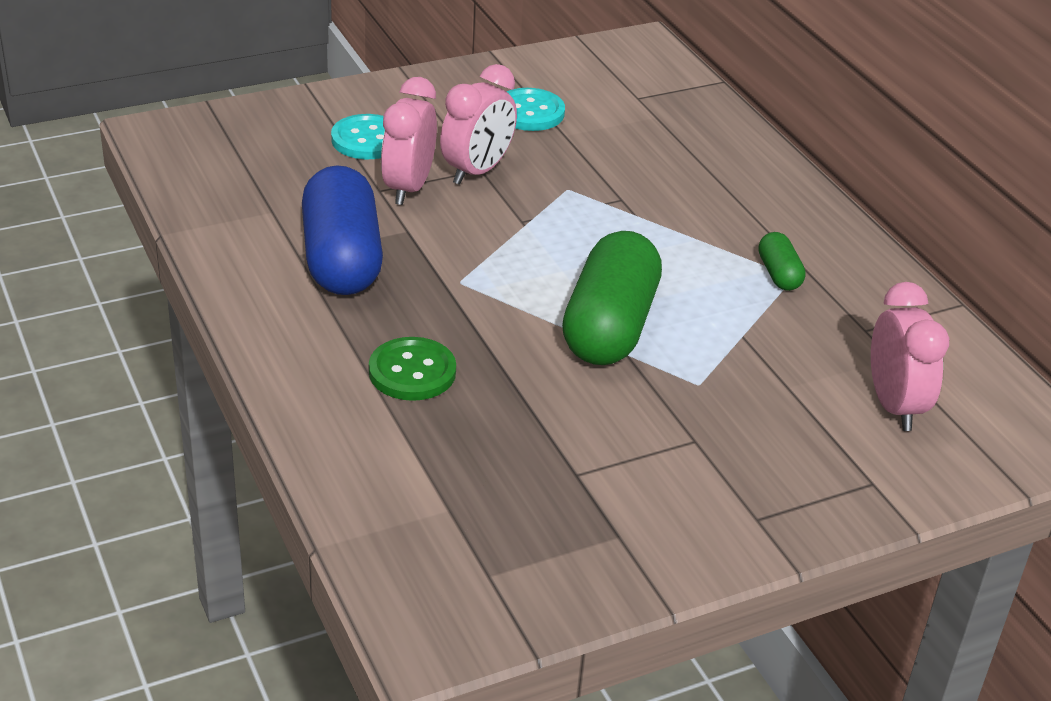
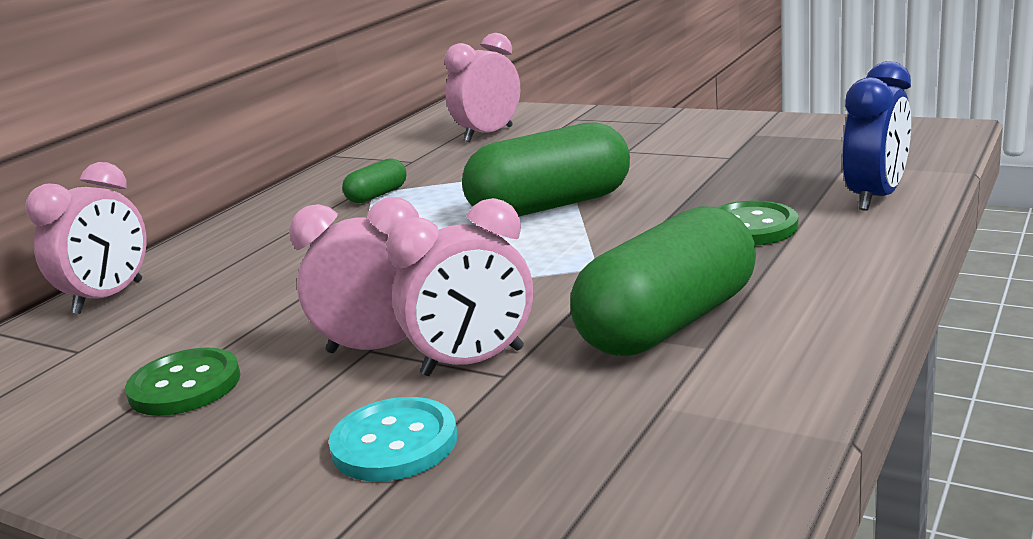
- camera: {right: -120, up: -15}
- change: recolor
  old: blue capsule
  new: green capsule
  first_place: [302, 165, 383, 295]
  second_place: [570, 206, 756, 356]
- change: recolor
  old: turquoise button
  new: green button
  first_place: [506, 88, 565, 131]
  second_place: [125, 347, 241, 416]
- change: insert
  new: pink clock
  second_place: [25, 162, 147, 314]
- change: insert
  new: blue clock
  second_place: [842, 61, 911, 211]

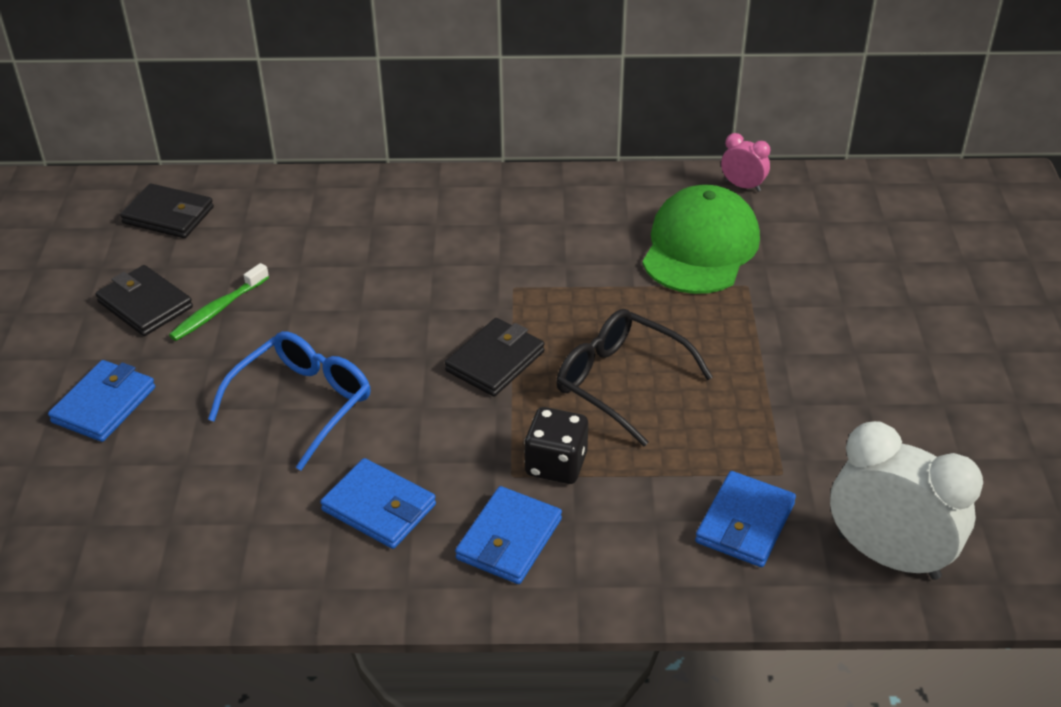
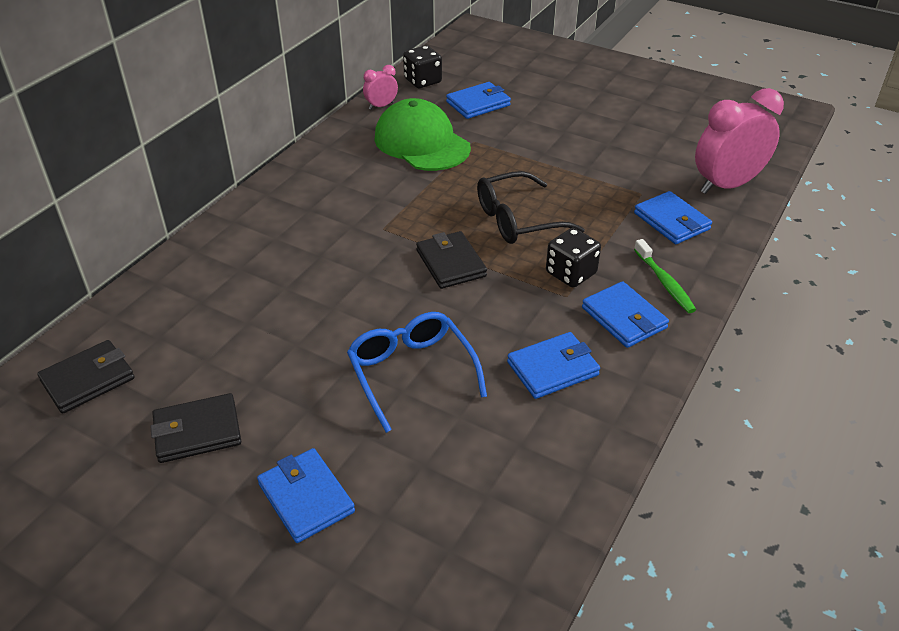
- camera: {right: -60, up: 0}
- change: move
  old: green toothbrush
  first_place: [169, 263, 269, 341]
  second_place: [634, 239, 696, 313]
- change: recolor
  old: white clock
  new: pink clock
  first_place: [830, 421, 983, 580]
  second_place: [695, 88, 784, 194]
- change: insert
  new: black dice
  second_place: [403, 45, 442, 88]
- change: insert
  new: blue wallet
  second_place: [446, 82, 511, 119]

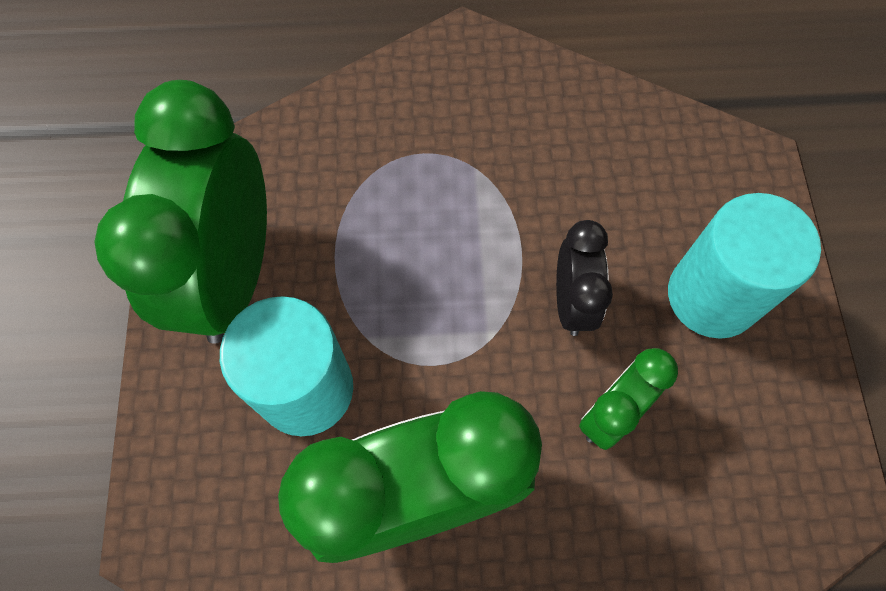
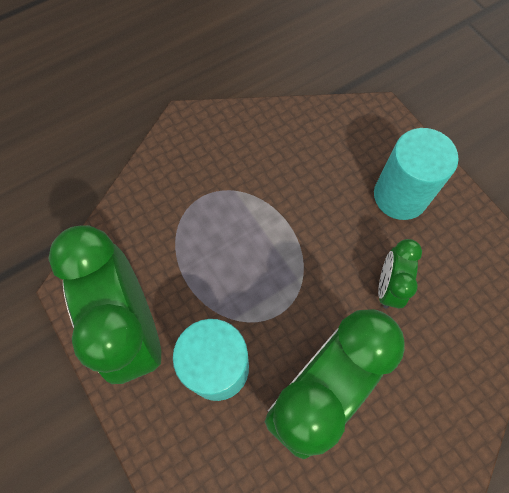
- camera: {right: -30, up: 0}
- change: delete
  old: black clock
  first_place: [556, 220, 613, 336]

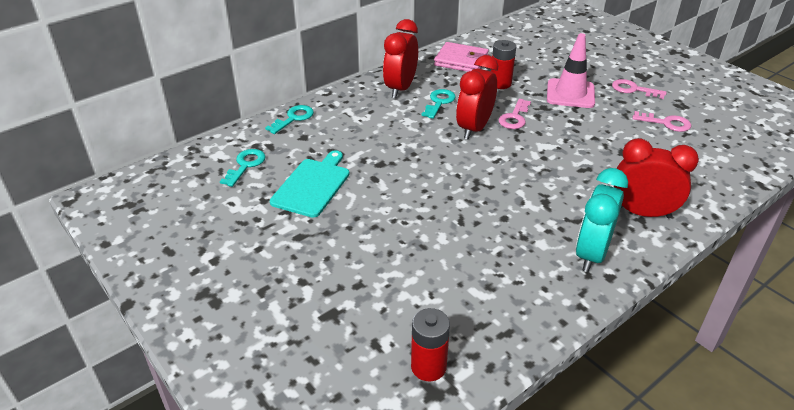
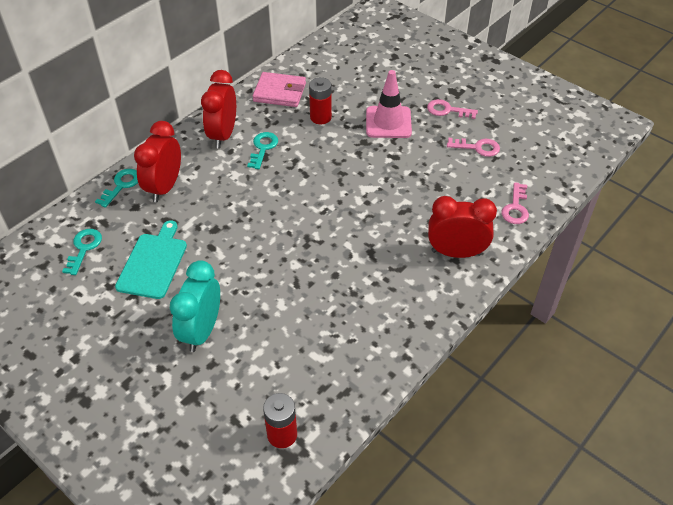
- camera: {right: -10, up: 10}
- change: move
  old: red clock
  first_place: [456, 55, 498, 140]
  second_place: [134, 121, 181, 202]
- change: move
  old: pink key
  first_place: [499, 99, 531, 129]
  second_place: [501, 182, 529, 224]
- change: move
  old: turquoise clock
  first_place: [576, 168, 628, 272]
  second_place: [170, 260, 220, 352]

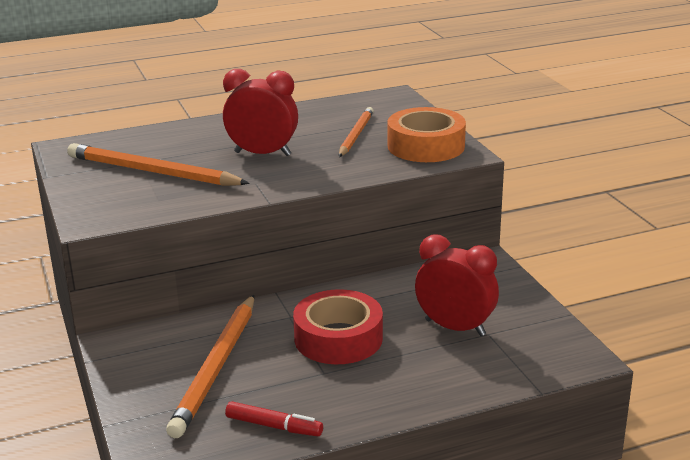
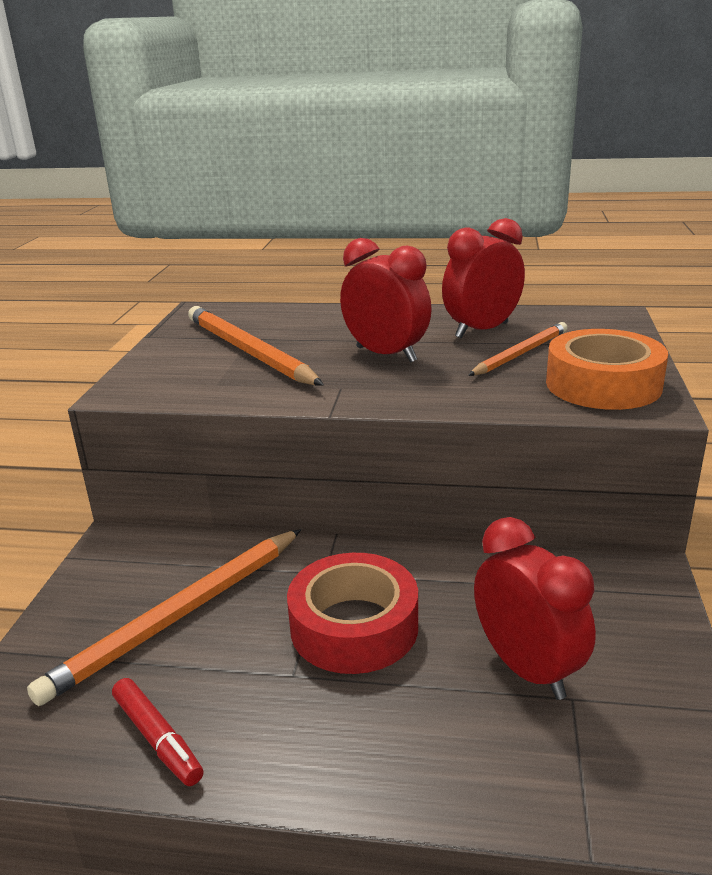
- camera: {right: 30, up: 0}
- change: insert
  new: red clock
  second_place: [442, 218, 525, 338]

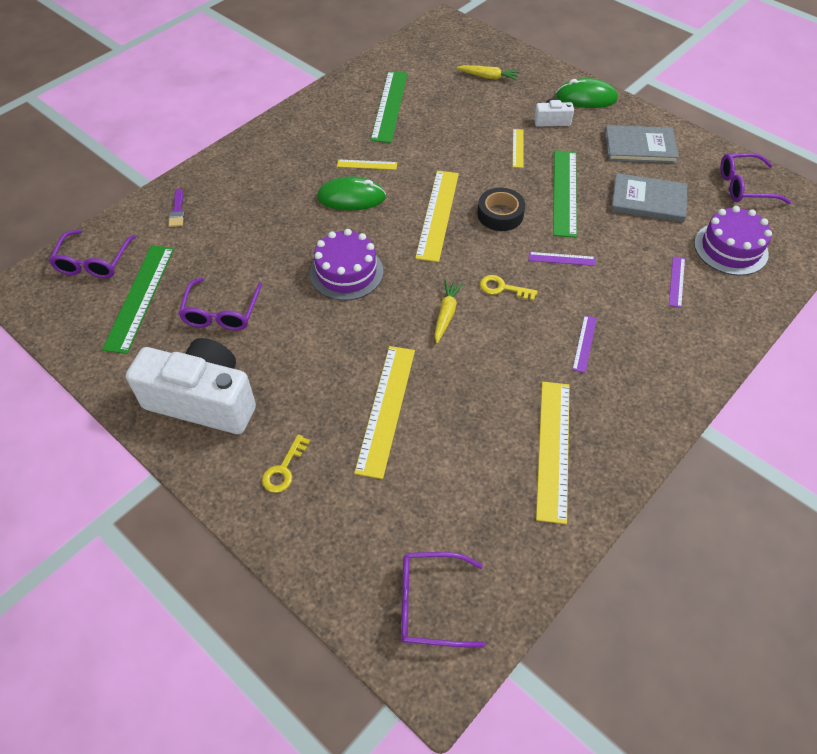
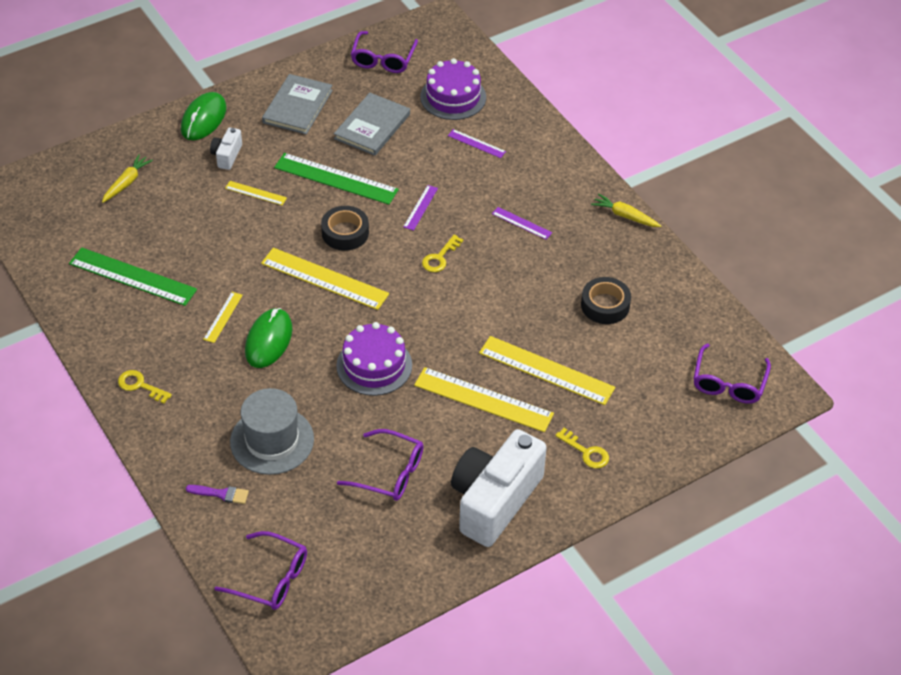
- camera: {right: -75, up: -5}
- change: delete
  old: green ruler
  first_place: [102, 245, 174, 354]
- change: move
  old: yellow carrot
  first_place: [434, 280, 463, 344]
  second_place: [591, 194, 661, 227]
- change: move
  old: yellow ruler
  first_place: [536, 382, 570, 524]
  second_place: [414, 367, 554, 432]
- change: insert
  new: yellow key
  second_place: [118, 370, 172, 404]
- change: insert
  new: grey hat
  second_place: [230, 388, 314, 475]
- change: insert
  new: black tape
  second_place: [581, 277, 631, 324]

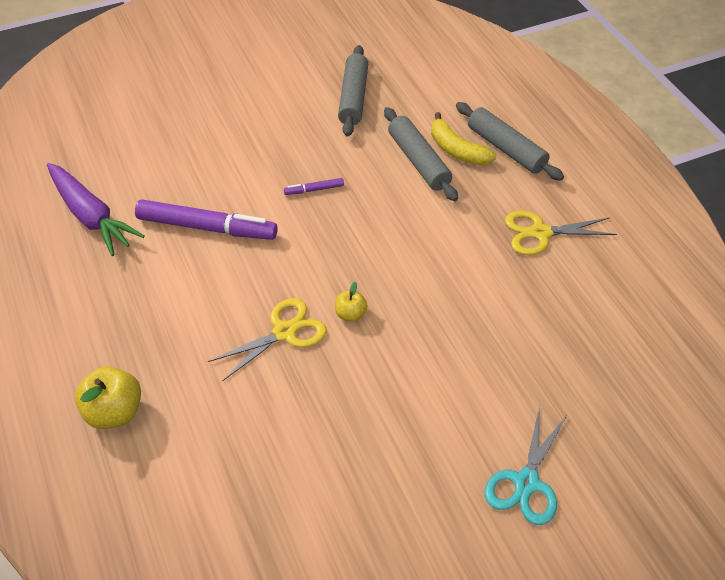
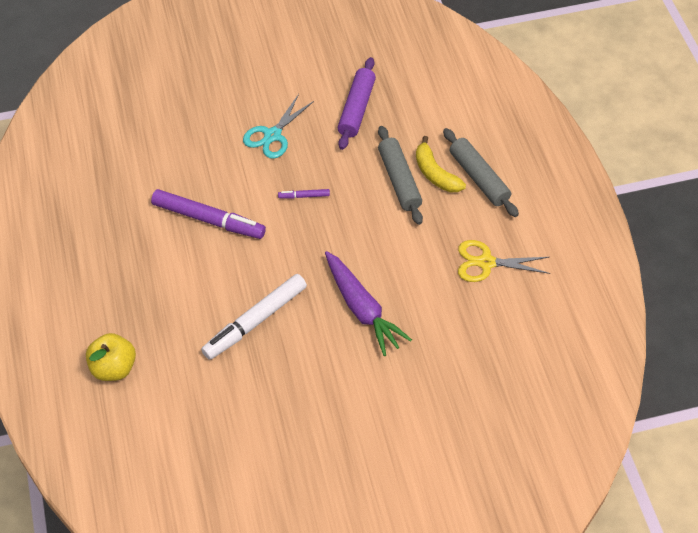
- camera: {right: 10, up: 5}
- change: move
  old: purple carrot
  first_place: [47, 163, 145, 256]
  second_place: [325, 251, 412, 356]
- change: replace
  old: yellow scissors
  new: white marker
  first_place: [208, 298, 327, 381]
  second_place: [201, 274, 307, 360]
- change: delete
  old: yellow apple
  first_place: [335, 282, 368, 322]
- change: recolor
  old: grey rolling pin
  new: purple rolling pin
  first_place: [338, 45, 368, 137]
  second_place: [338, 57, 376, 150]
- change: move
  old: turquoise scissors
  first_place: [485, 406, 567, 525]
  second_place: [243, 94, 314, 159]

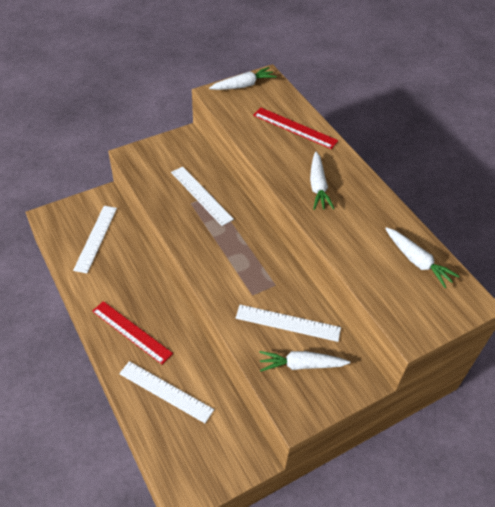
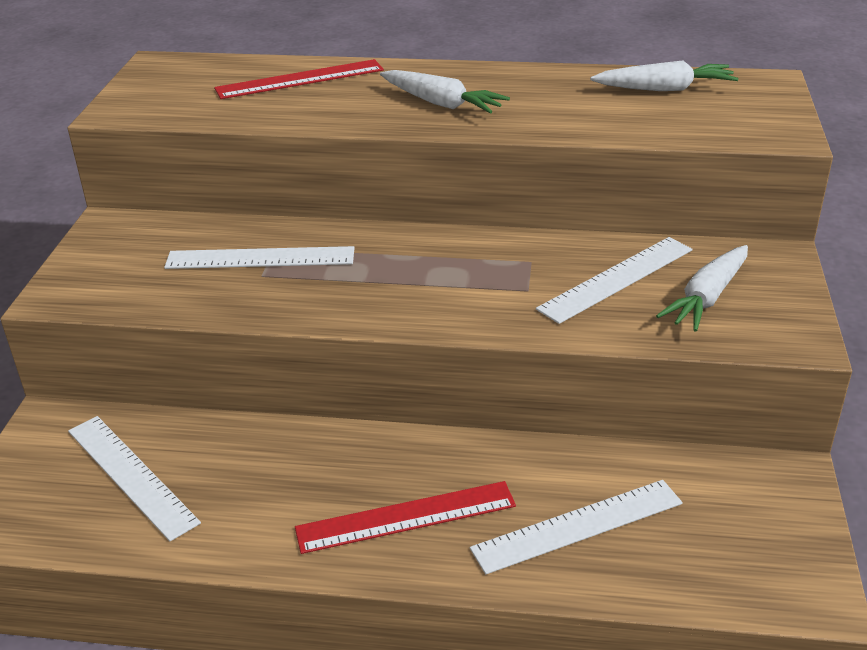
- camera: {right: -50, up: -15}
- change: delete
  old: white carrot
  first_place: [209, 67, 277, 90]

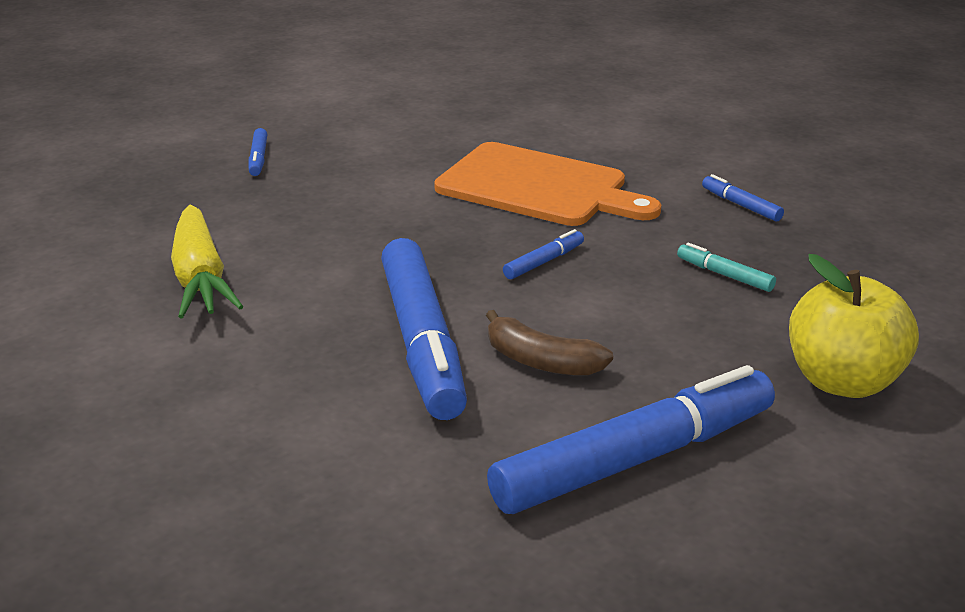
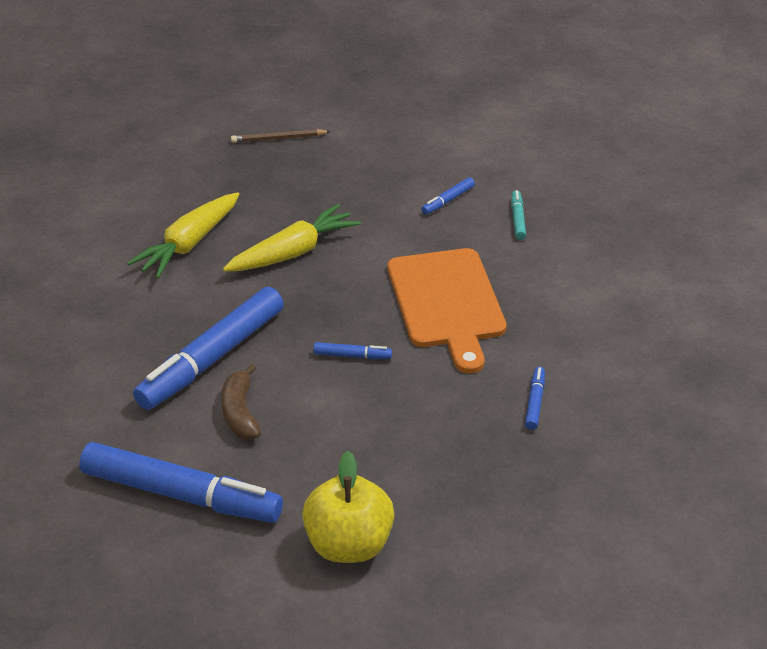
- camera: {right: 50, up: 10}
- change: move
  old: blue marker
  first_place: [249, 128, 267, 176]
  second_place: [422, 177, 475, 215]
- change: move
  old: turquoise marker
  first_place: [677, 243, 776, 292]
  second_place: [511, 190, 526, 240]
- change: insert
  new: yellow carrot
  second_place: [223, 204, 361, 272]
- change: insert
  new: brown pencil
  second_place: [231, 129, 331, 143]

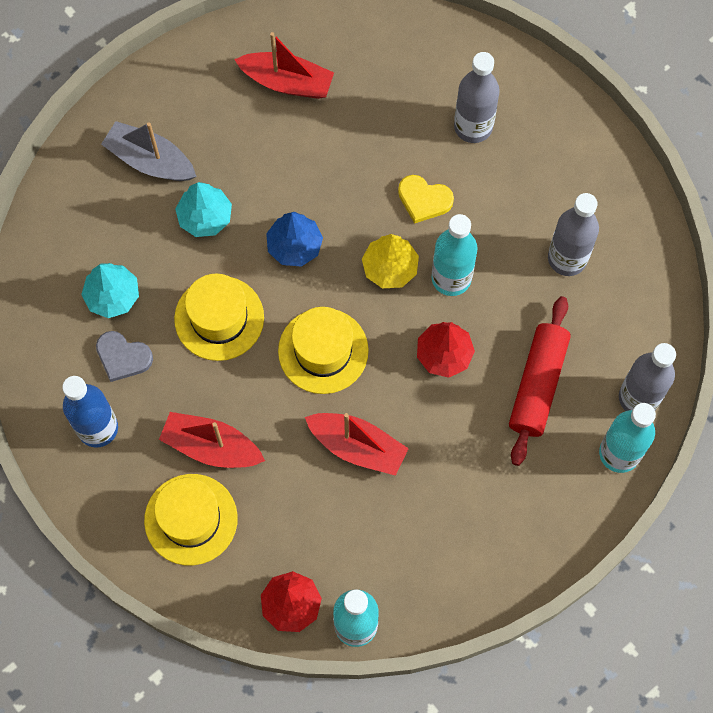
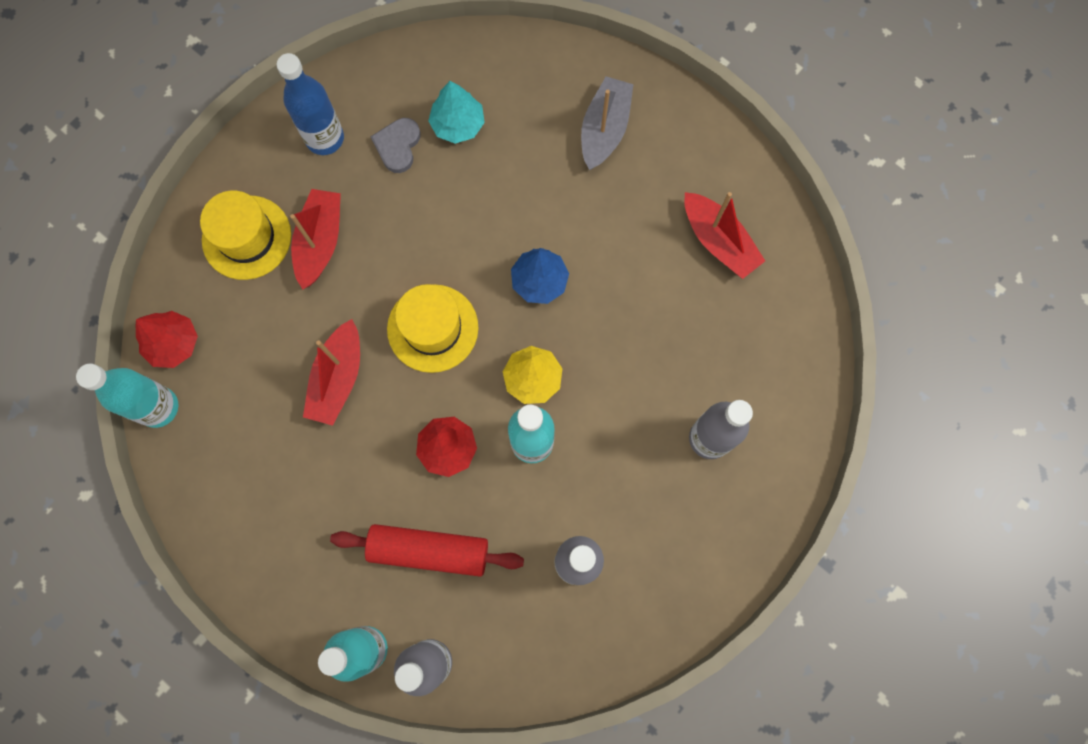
- camera: {right: 80, up: 5}
- change: delete
  old: yellow hat
  first_place: [174, 273, 264, 361]
- change: delete
  old: turquoise tree
  first_place: [175, 182, 232, 237]
- change: rotate
  old: red boat
  first_place: [234, 32, 334, 99]
  second_place: [684, 192, 765, 279]
  degrees: -45
- change: delete
  old: yellow heart
  first_place: [398, 175, 454, 224]

